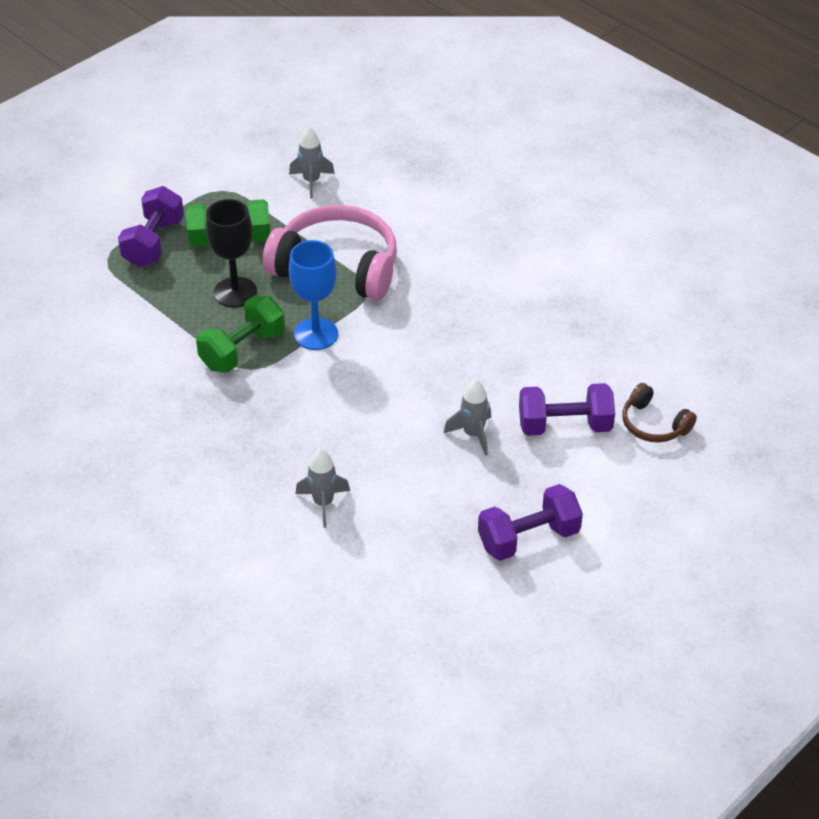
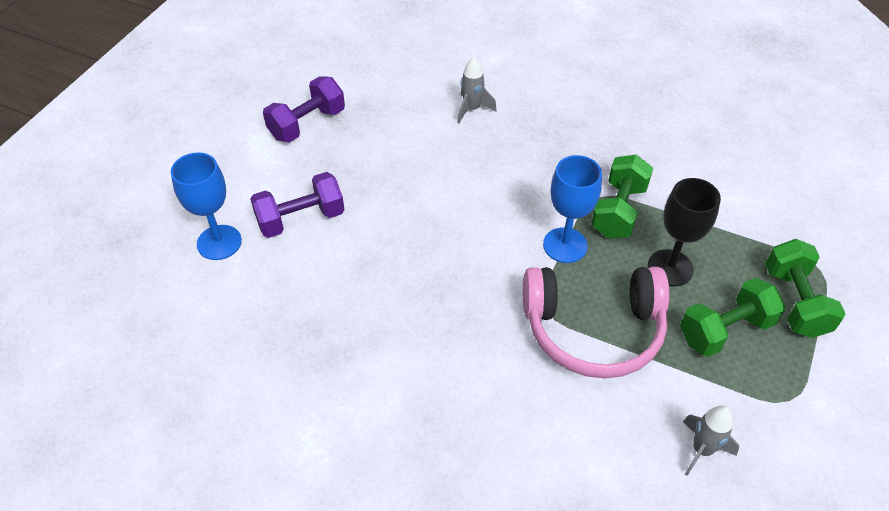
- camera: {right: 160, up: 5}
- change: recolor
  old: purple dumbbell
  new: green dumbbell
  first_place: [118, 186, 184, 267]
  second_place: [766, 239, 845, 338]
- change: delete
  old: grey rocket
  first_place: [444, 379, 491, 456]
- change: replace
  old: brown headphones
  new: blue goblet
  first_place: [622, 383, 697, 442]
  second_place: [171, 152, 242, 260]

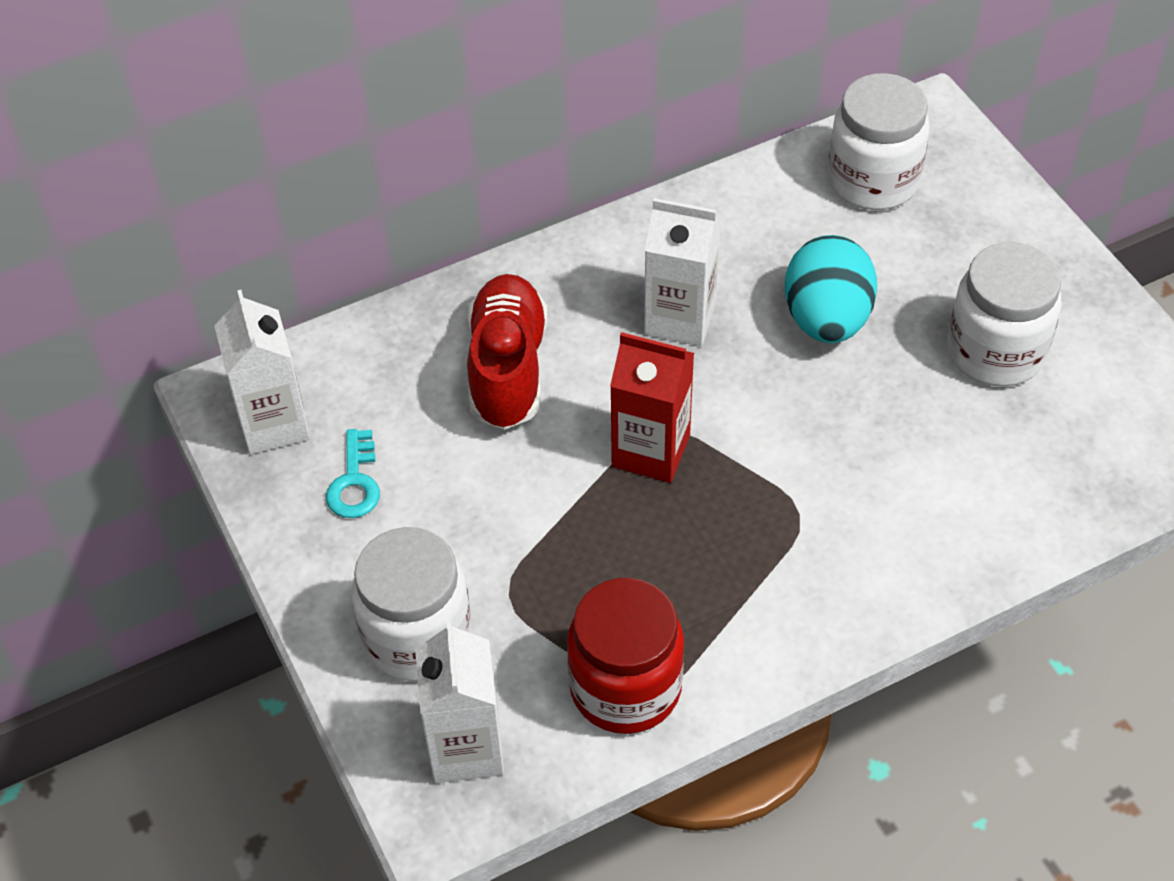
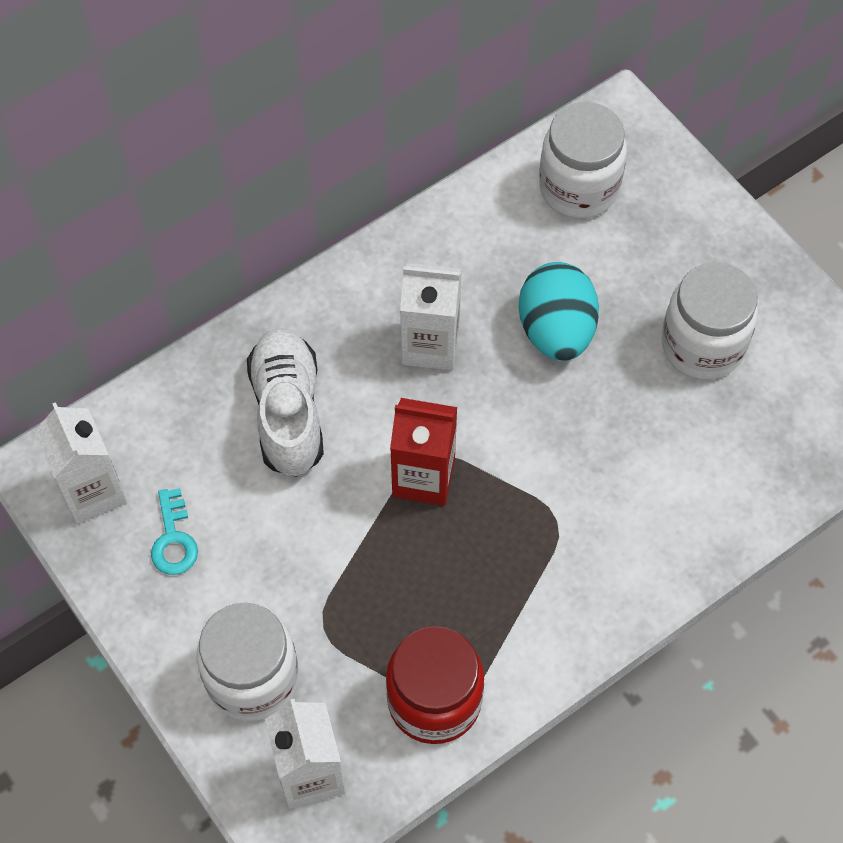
- camera: {right: -10, up: 10}
- change: recolor
  old: red shoe
  new: white shoe
  first_place: [467, 274, 548, 430]
  second_place: [247, 328, 324, 477]

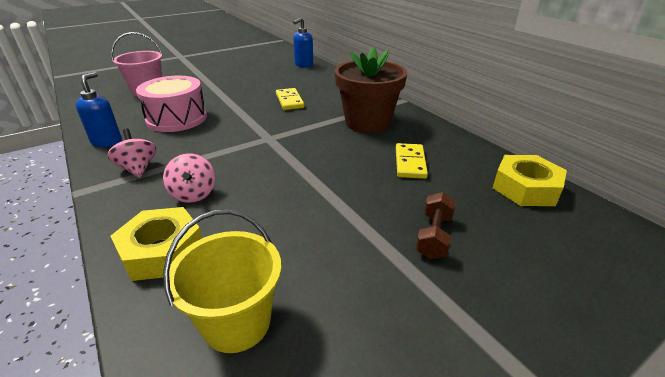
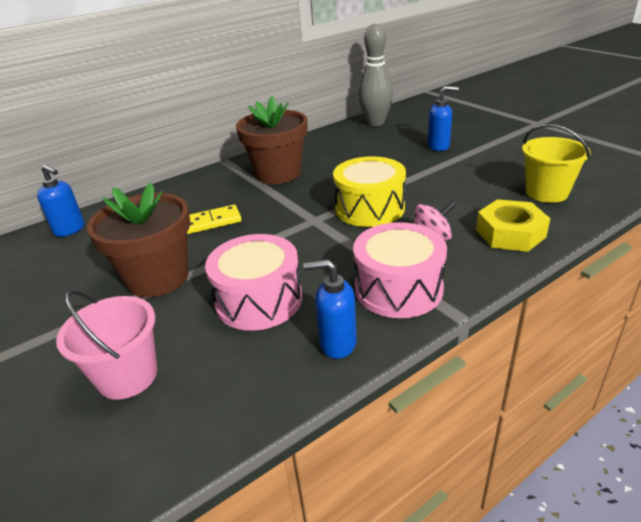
- camera: {right: -90, up: 0}
- change: replace
  old: pink spinning top
  new: pink drum
  first_place: [107, 129, 156, 178]
  second_place: [353, 222, 447, 318]
- change: delete
  old: yellow domino
  first_place: [396, 143, 428, 179]
- change: replace
  old: brown dumbbell
  new: blue soap dispenser
  first_place: [416, 192, 456, 259]
  second_place: [428, 86, 459, 151]
- change: replace
  old: yellow nut
  new: grey bowling pin
  first_place: [493, 155, 567, 206]
  second_place: [358, 24, 393, 126]
- change: insert
  new: brown flower pot
  second_place: [87, 183, 190, 297]
- change: insert
  new: yellow drum
  second_place: [333, 156, 406, 227]

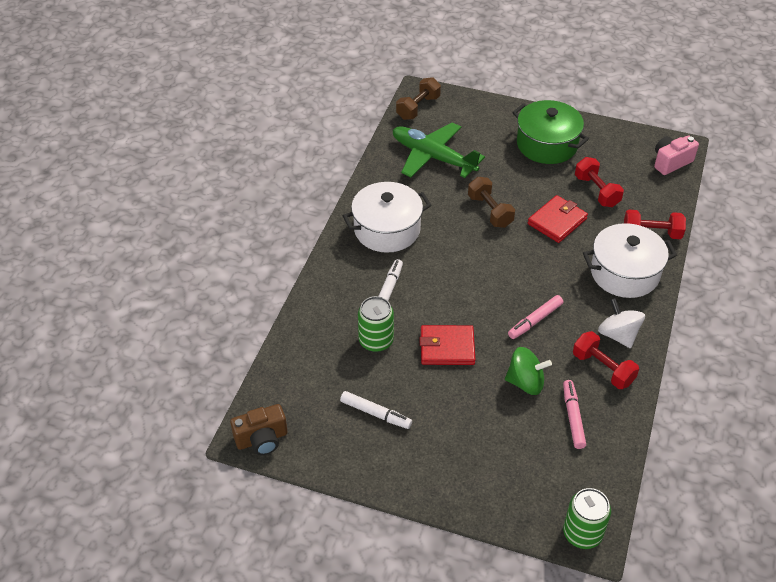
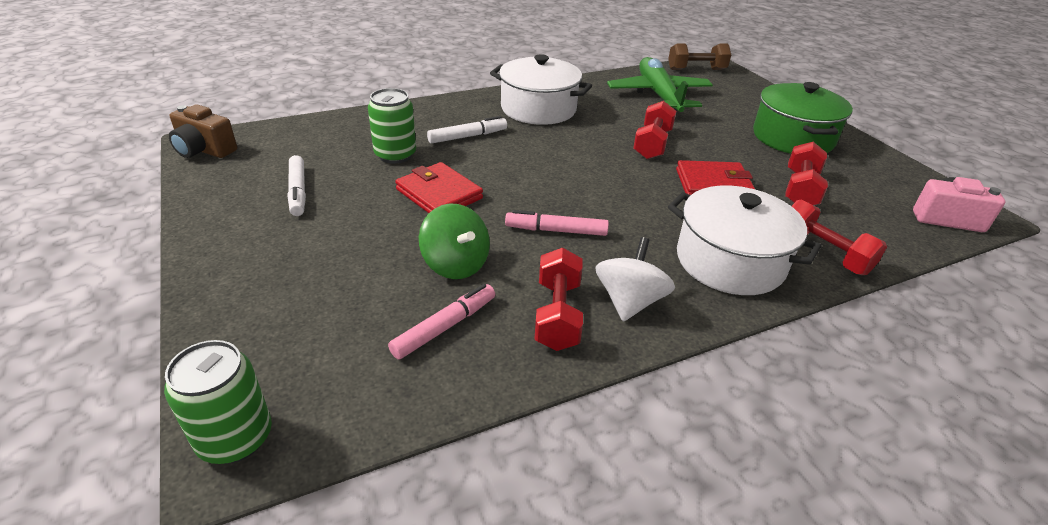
- camera: {right: 45, up: -10}
- change: recolor
  old: brown dumbbell
  new: red dumbbell
  first_place: [468, 177, 515, 228]
  second_place: [633, 101, 676, 159]

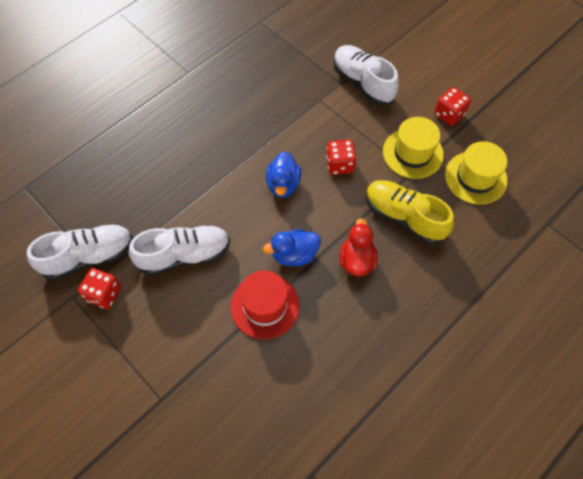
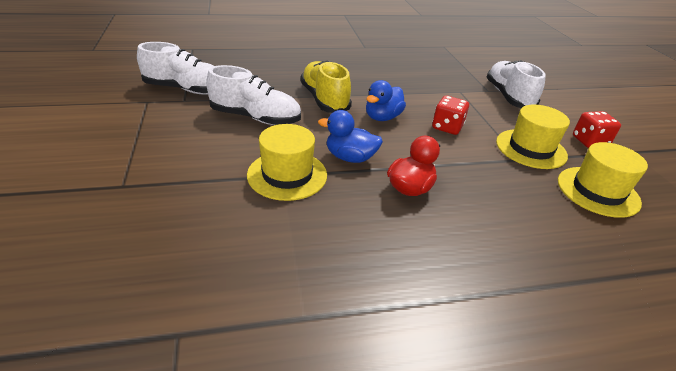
- camera: {right: 30, up: -25}
- change: delete
  old: red dice
  first_place: [78, 268, 121, 309]
- change: recolor
  old: red hat
  new: yellow hat
  first_place: [231, 271, 300, 339]
  second_place: [247, 124, 327, 201]
- change: move
  old: yellow shoe
  first_place: [366, 180, 454, 244]
  second_place: [300, 60, 352, 113]

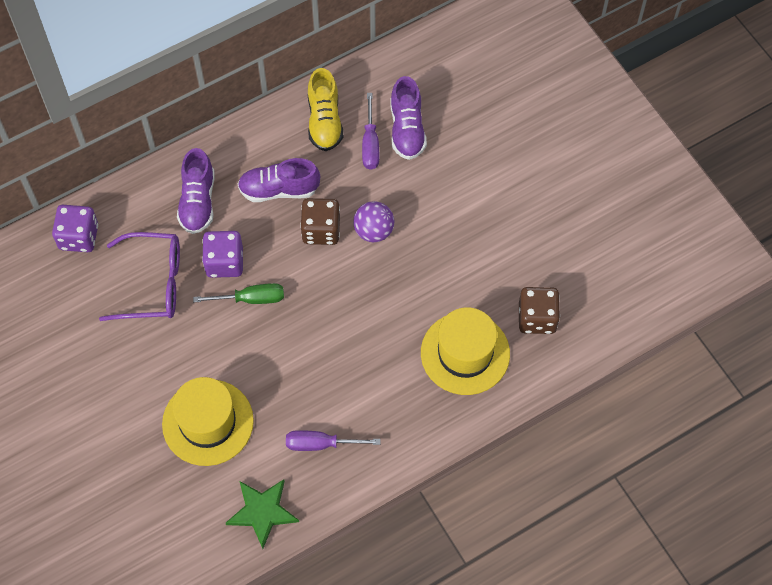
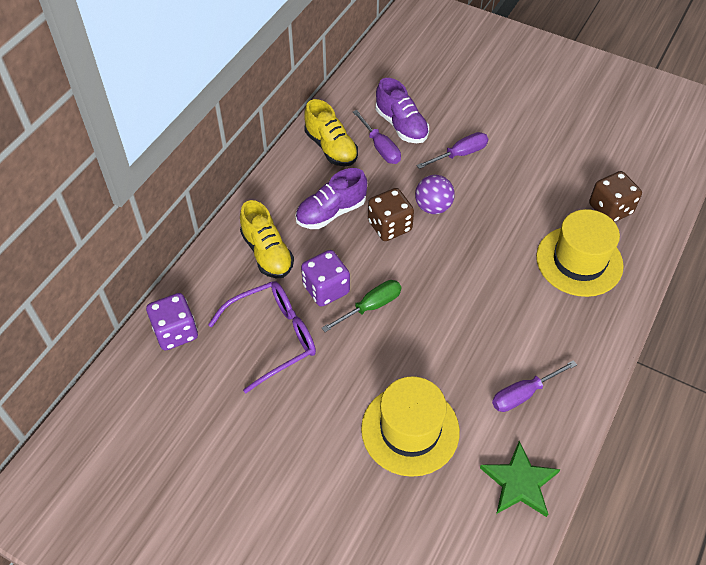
- camera: {right: -30, up: -10}
- change: recolor
  old: purple shoe
  new: yellow shoe
  first_place: [177, 148, 214, 234]
  second_place: [240, 200, 294, 278]
- change: insert
  new: purple screwdriver
  second_place: [416, 132, 488, 169]

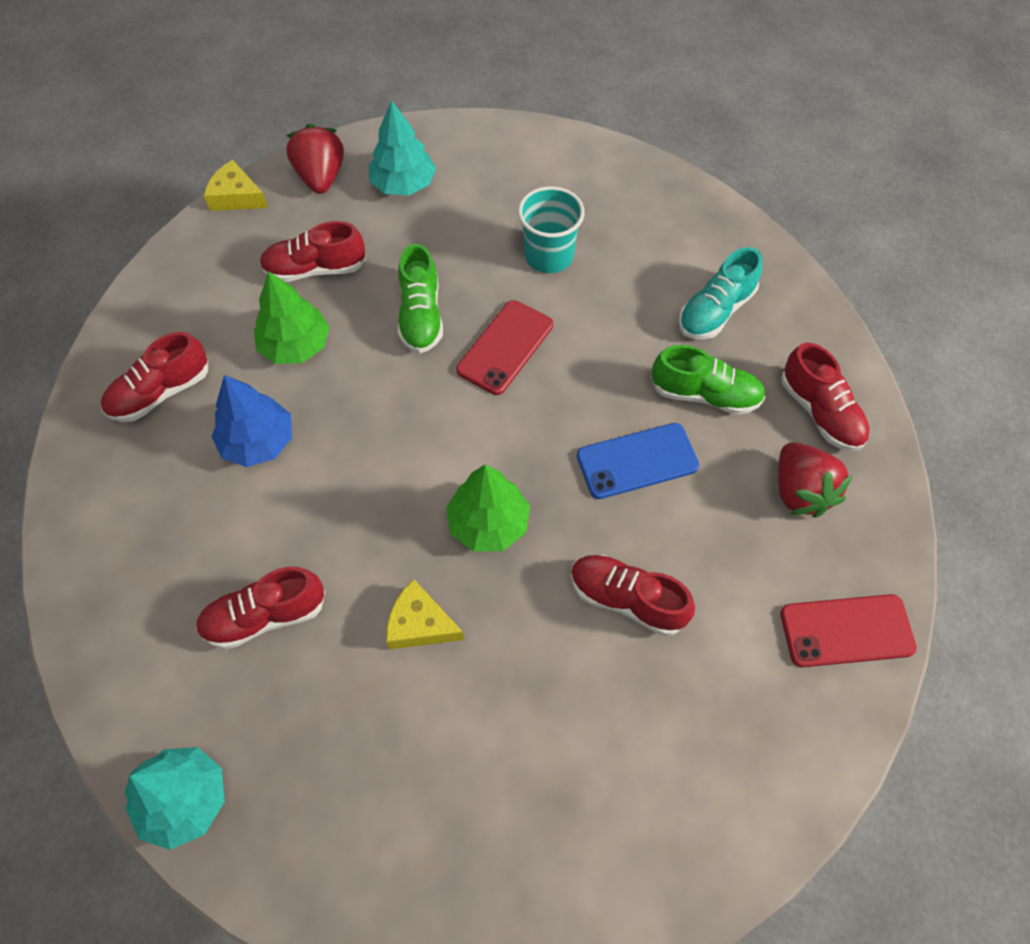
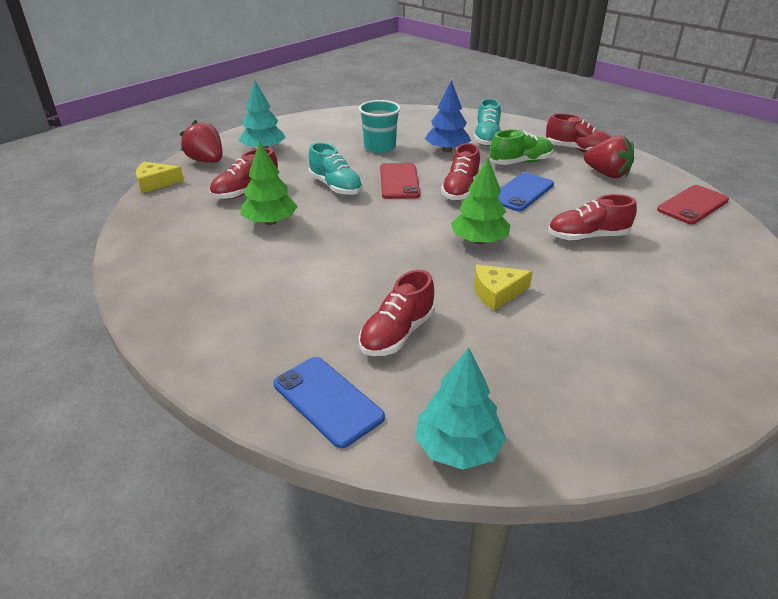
- camera: {right: -35, up: -25}
- change: move
  old: red shoe
  first_place: [101, 332, 208, 422]
  second_place: [441, 143, 480, 200]
- change: move
  old: blue tree
  first_place: [211, 375, 292, 467]
  second_place: [425, 80, 471, 152]
- change: recolor
  old: green shoe
  new: turquoise shoe
  first_place: [398, 244, 443, 354]
  second_place: [309, 142, 363, 195]
- change: insert
  new: blue phone
  second_place: [273, 357, 385, 448]

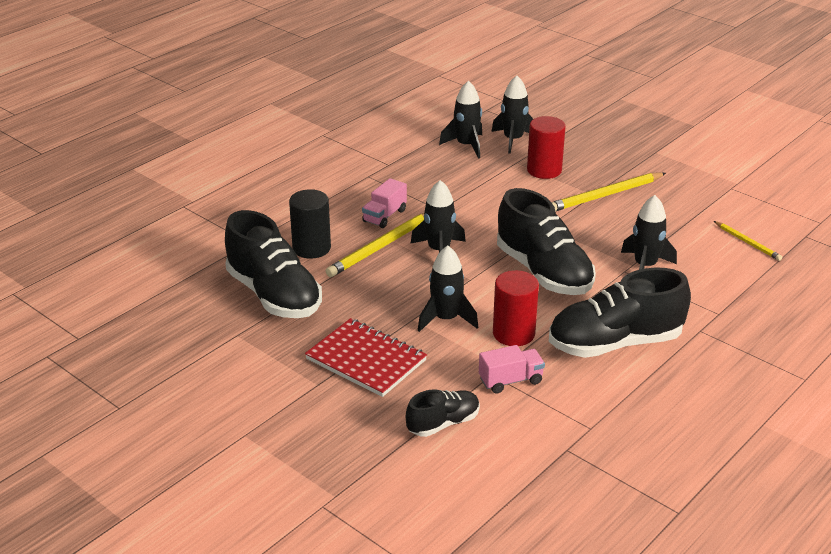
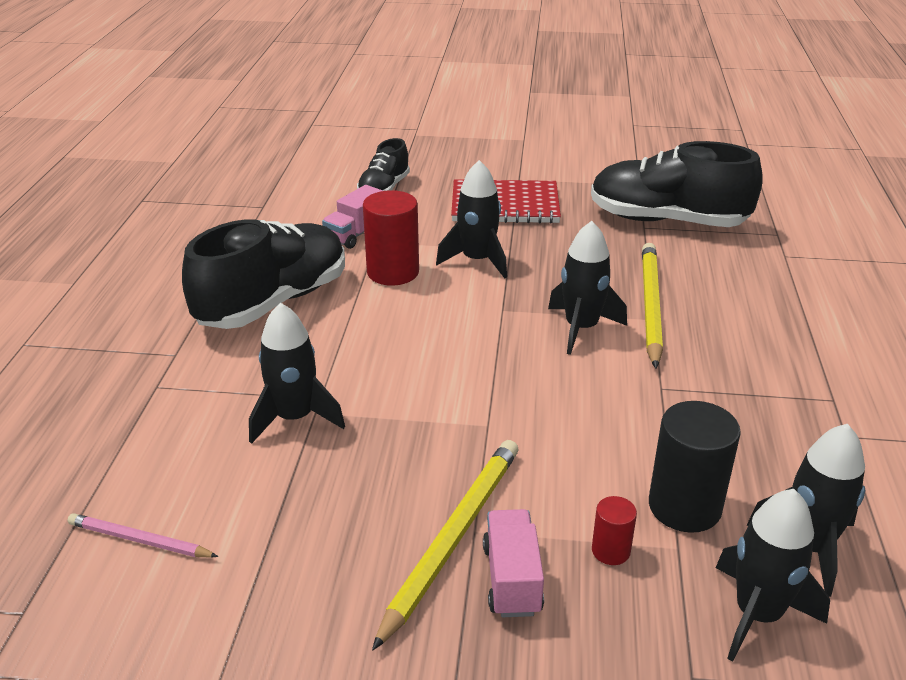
- camera: {right: 145, up: 0}
- change: move
  old: black cylinder
  first_place: [289, 189, 331, 259]
  second_place: [649, 401, 741, 533]
- change: move
  old: pink truck
  first_place: [362, 178, 407, 228]
  second_place: [483, 509, 544, 617]
- change: delete
  old: black shoe
  first_place: [497, 188, 596, 295]
- change: resize
  old: red cylinder
  first_place: [527, 116, 566, 179]
  second_place: [592, 496, 637, 565]
  factor: 0.51
- change: recolor
  old: yellow pencil
  new: pink pencil
  first_place: [714, 221, 782, 261]
  second_place: [68, 513, 219, 558]

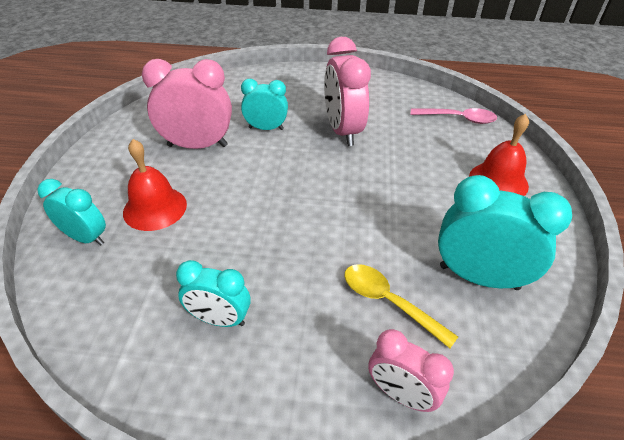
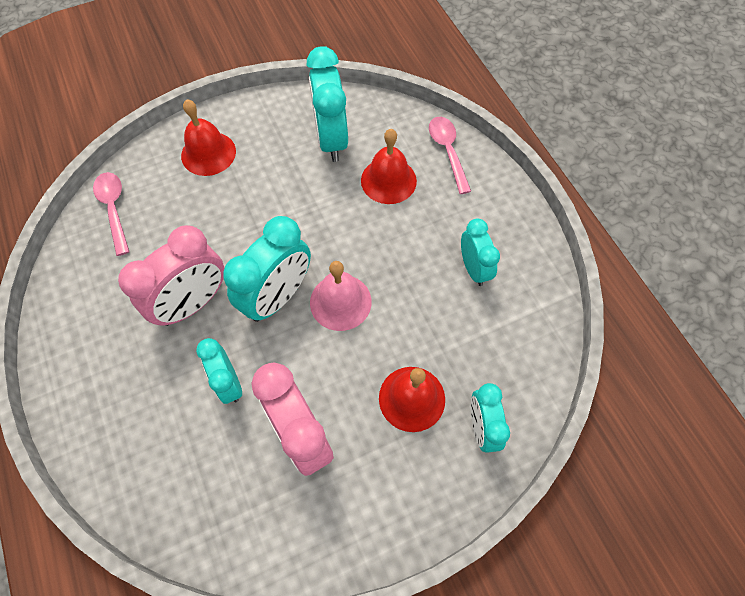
- camera: {right: -120, up: 20}
- change: replace
  old: yellow spoon
  new: red bell
  first_place: [345, 264, 458, 348]
  second_place: [361, 129, 417, 204]
- change: replace
  old: pink clock
  new: pink spoon
  first_place: [368, 329, 454, 412]
  second_place: [429, 117, 471, 194]
- change: insert
  new: turquoise clock
  second_place: [223, 216, 311, 322]
- change: insert
  new: pink bell
  second_place: [310, 261, 372, 331]

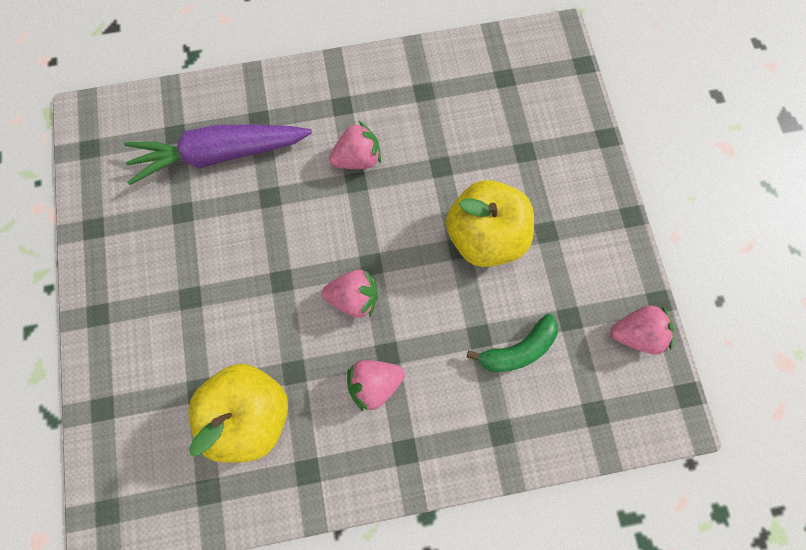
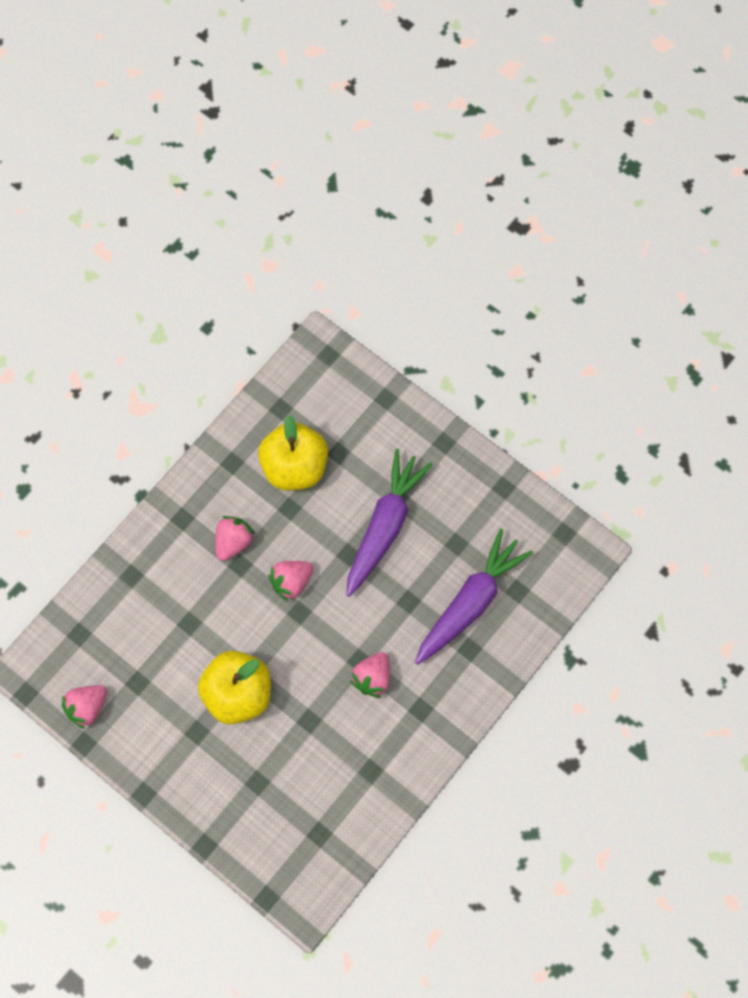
- camera: {right: 140, up: -5}
- change: delete
  old: green banana
  first_place: [467, 314, 558, 372]
- change: insert
  new: purple carrot
  second_place: [346, 449, 433, 597]

